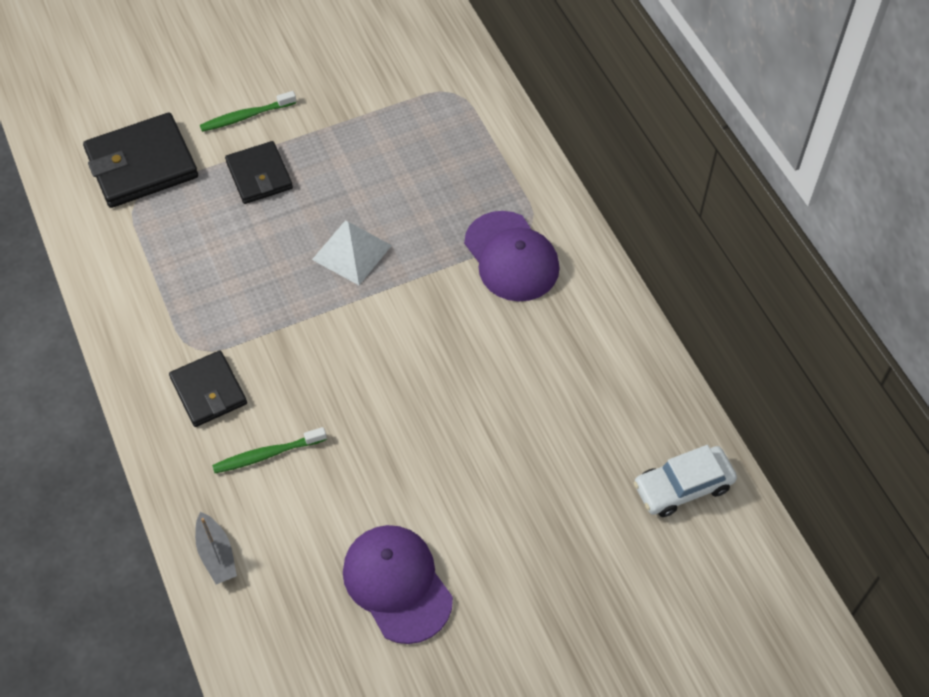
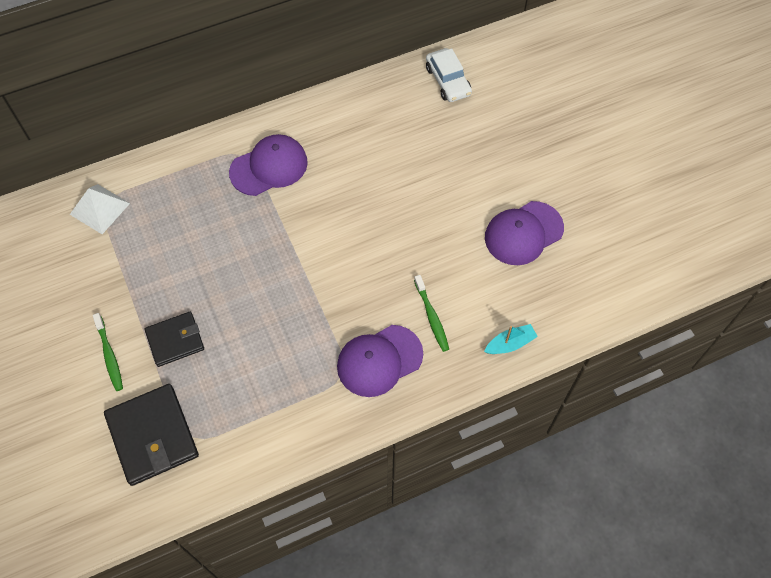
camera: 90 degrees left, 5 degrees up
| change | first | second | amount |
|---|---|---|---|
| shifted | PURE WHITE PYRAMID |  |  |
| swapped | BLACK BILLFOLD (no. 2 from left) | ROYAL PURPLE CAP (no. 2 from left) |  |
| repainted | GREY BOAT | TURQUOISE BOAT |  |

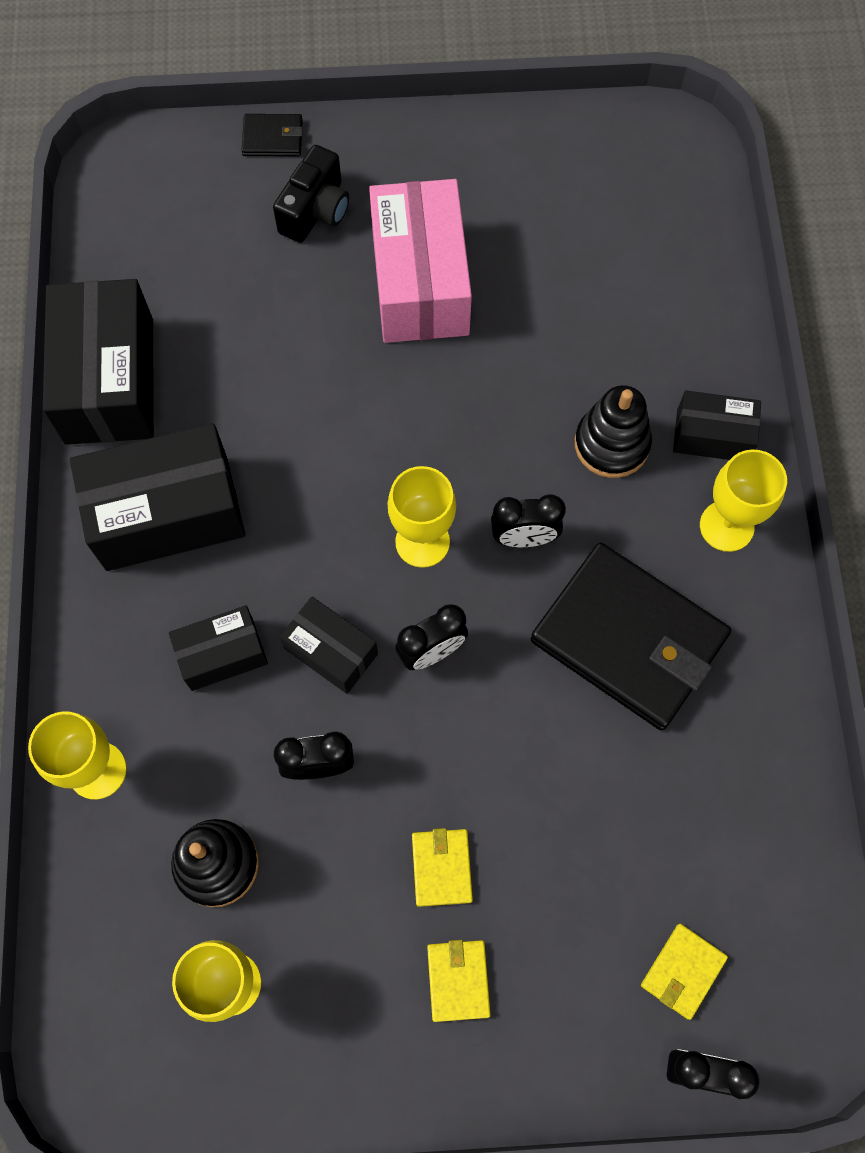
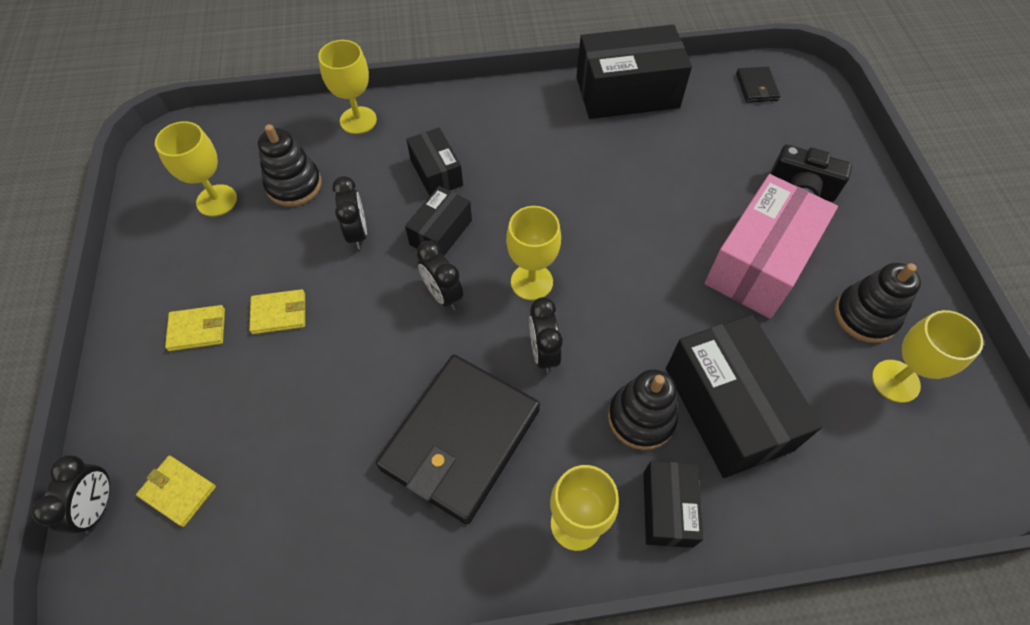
camera: 85 degrees right, 10 degrees down
| change | first | second | amount |
|---|---|---|---|
| shifted | BLACK BILLFOLD (no. 1 from left in the first image) | BLACK BILLFOLD (no. 2 from left) |  |
| rotated | ROSY BOX |  | 45 degrees counterclockwise |
| shifted | BLACK BOX (no. 2 from left in the first image) | BLACK BOX (no. 5 from left) |  |
| new |  | BLACK STACKING TOY (no. 3 from left) |  |
| new |  | YELLOW WINE GLASS (no. 5 from left) |  |

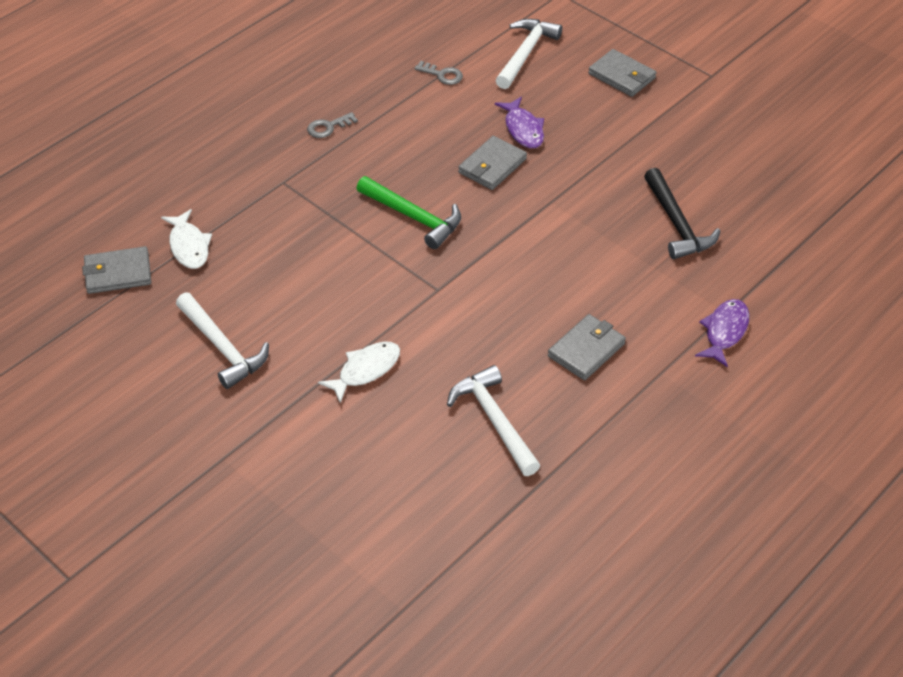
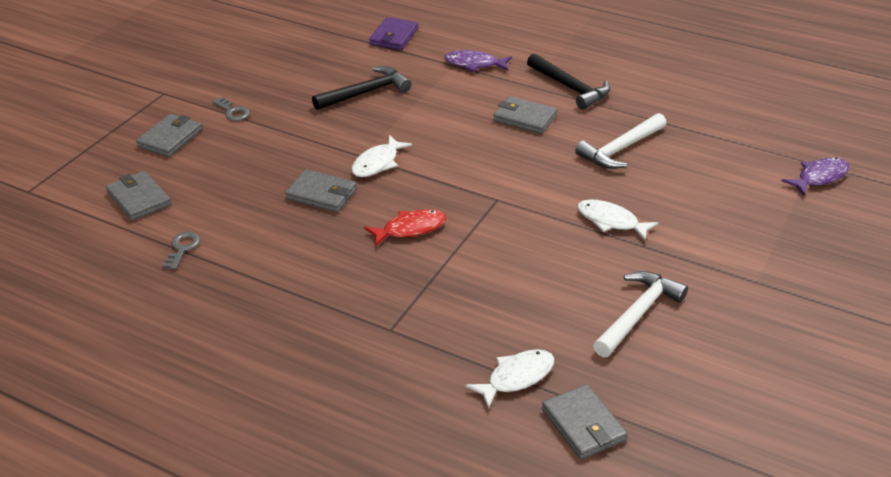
camera: 105 degrees left, 10 degrees down
| change | first | second | amount |
|---|---|---|---|
| swapped | PURE WHITE CLAW HAMMER (no. 3 from left) | GREY BILLFOLD (no. 1 from left) |  |
| shifted | ROYAL PURPLE FISH (no. 1 from left in the first image) | ROYAL PURPLE FISH (no. 2 from left) |  |
| shifted | GREY KEY (no. 1 from left in the first image) | GREY KEY (no. 2 from left) |  |
| swapped | EMERALD CLAW HAMMER | CRIMSON FISH |  |
| new |  | ROYAL PURPLE BILLFOLD |  |
| new |  | BLACK CLAW HAMMER (no. 2 from left) |  |
| new |  | PURE WHITE FISH (no. 1 from left) |  |

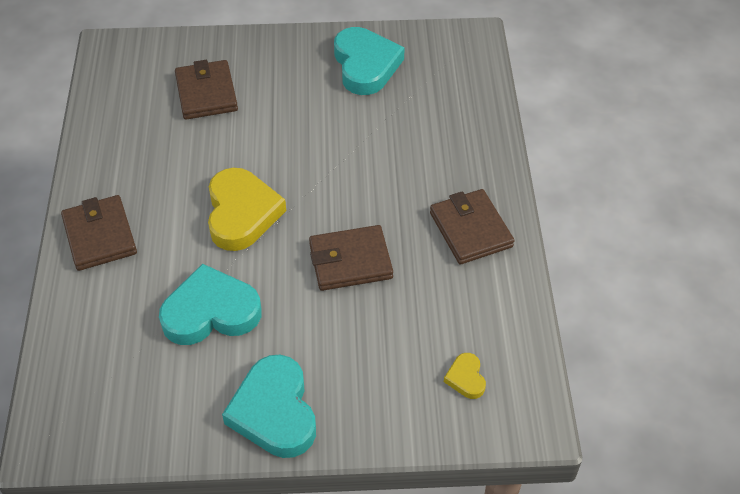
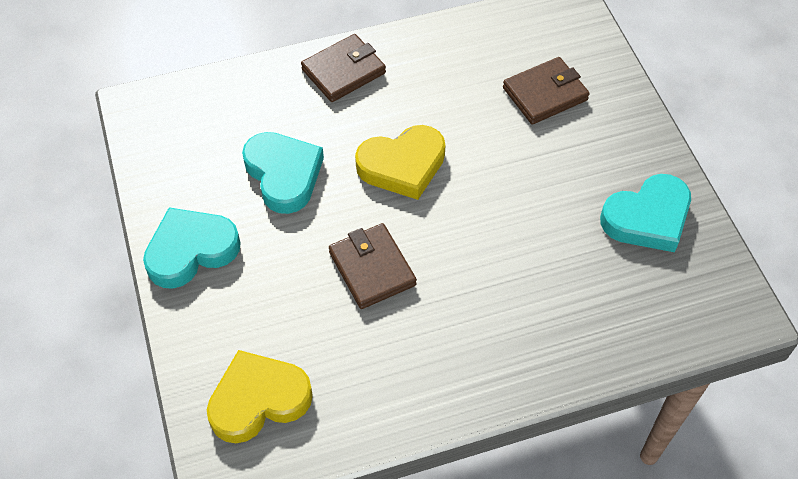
camera: 75 degrees right, 5 degrees up
| change | first | second | amount |
|---|---|---|---|
| gone | RUSSET BILLFOLD (no. 4 from left) |  |  |
| scaled | YELLOW LOVE HEART (no. 2 from left in the first image) | YELLOW LOVE HEART (no. 1 from left) | x2.16 |

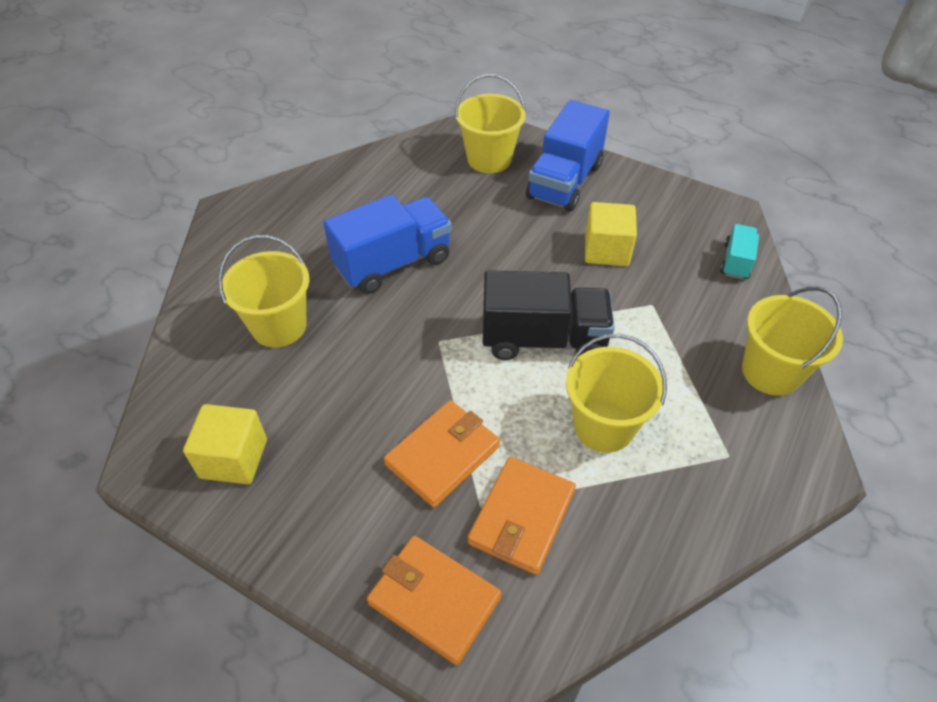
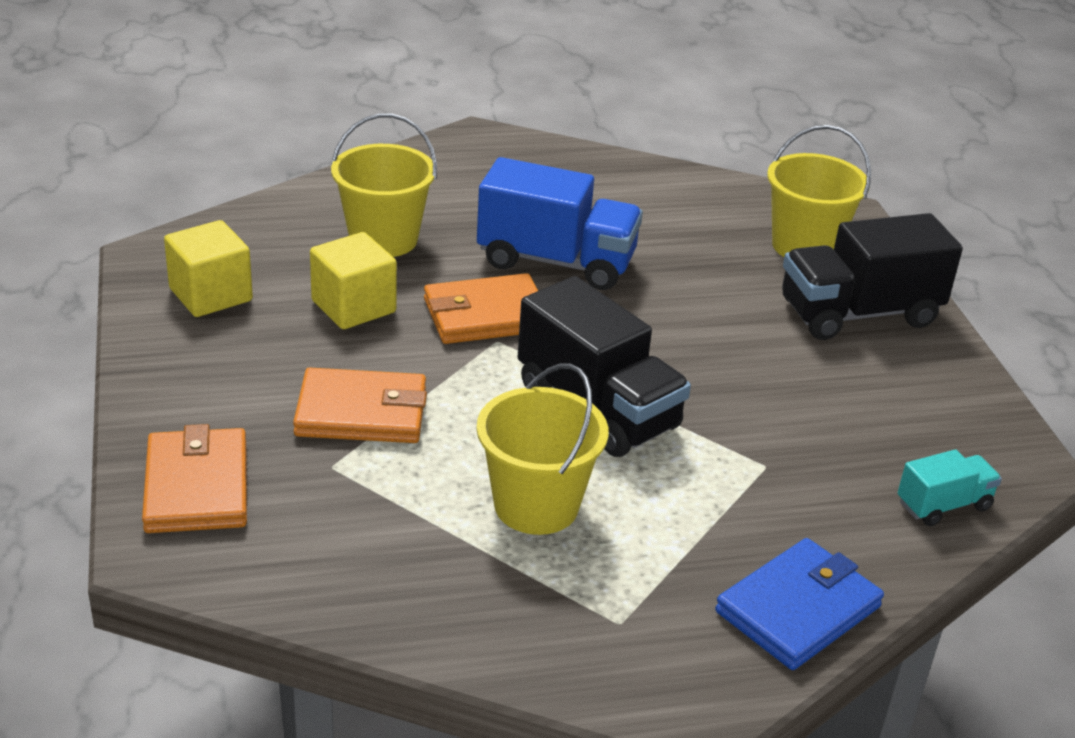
camera: 45 degrees right, 15 degrees down
| change | first | second | amount |
|---|---|---|---|
| repainted | COBALT TRUCK (no. 2 from left) | BLACK TRUCK (no. 2 from left) |  |
| shifted | YELLOW SOLID CUBE (no. 2 from left) |  |  |
| swapped | YELLOW SAND BUCKET (no. 4 from left) | COBALT BILLFOLD |  |
| shifted | ORANGE-COLOURED BILLFOLD (no. 3 from left) |  |  |

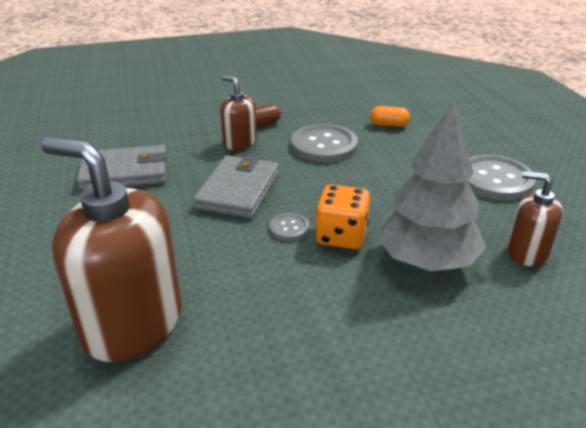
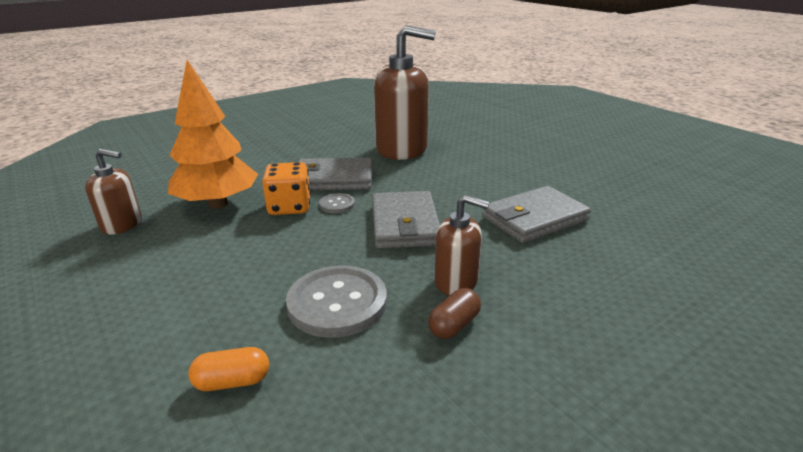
camera: 160 degrees right, 5 degrees down
| change | first | second | amount |
|---|---|---|---|
| repainted | GREY FIR TREE | ORANGE-COLOURED FIR TREE |  |
| gone | GREY SHIRT BUTTON (no. 3 from left) |  |  |
| new |  | GREY BILLFOLD (no. 1 from left) |  |

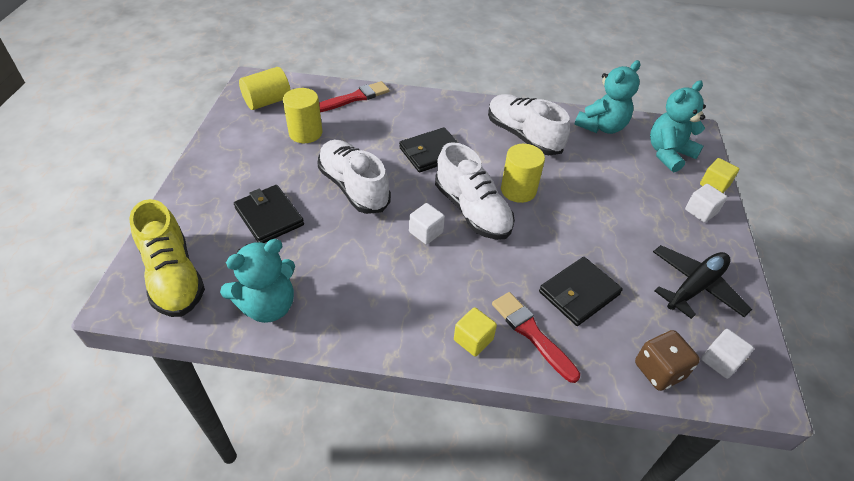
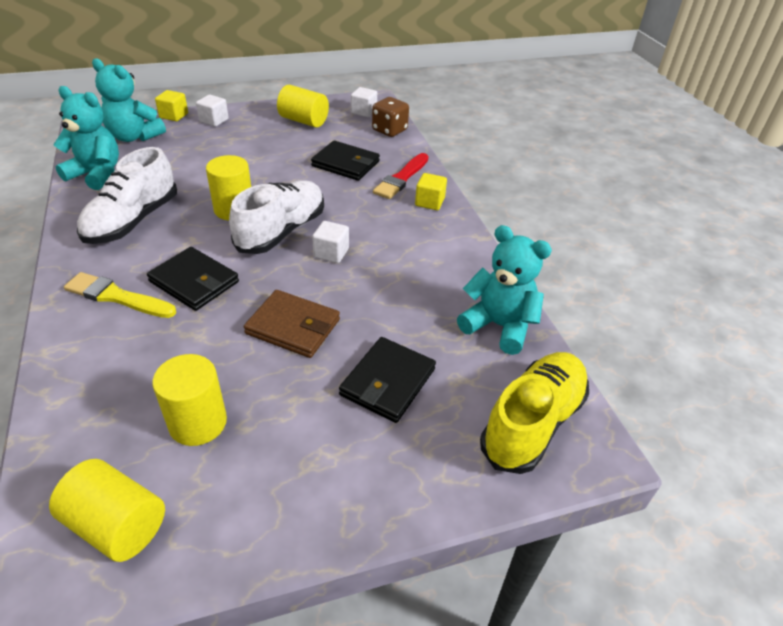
camera: 115 degrees left, 5 degrees down
| change | first | second | amount |
|---|---|---|---|
| gone | CRIMSON PAINT BRUSH (no. 1 from left) |  |  |
| swapped | PURE WHITE SNEAKER (no. 1 from left) | RUSSET BILLFOLD |  |
| swapped | BLACK TOY PLANE | YELLOW CYLINDER (no. 4 from left) |  |
| new |  | YELLOW PAINT BRUSH |  |

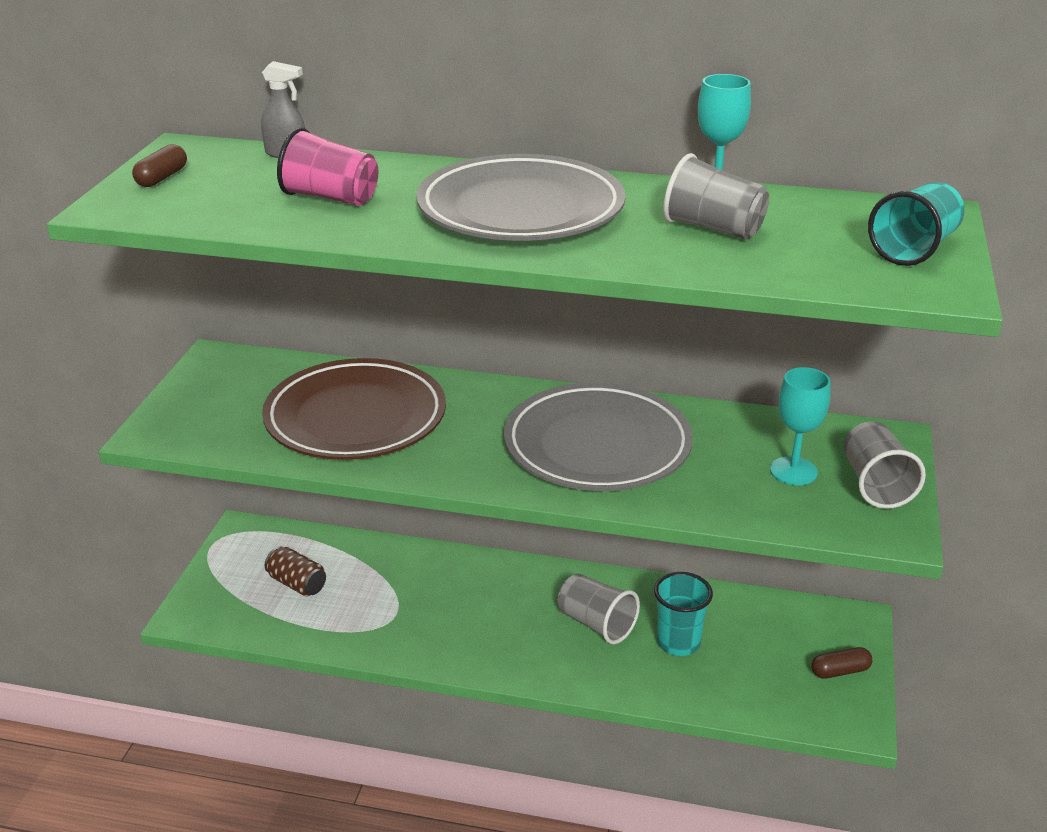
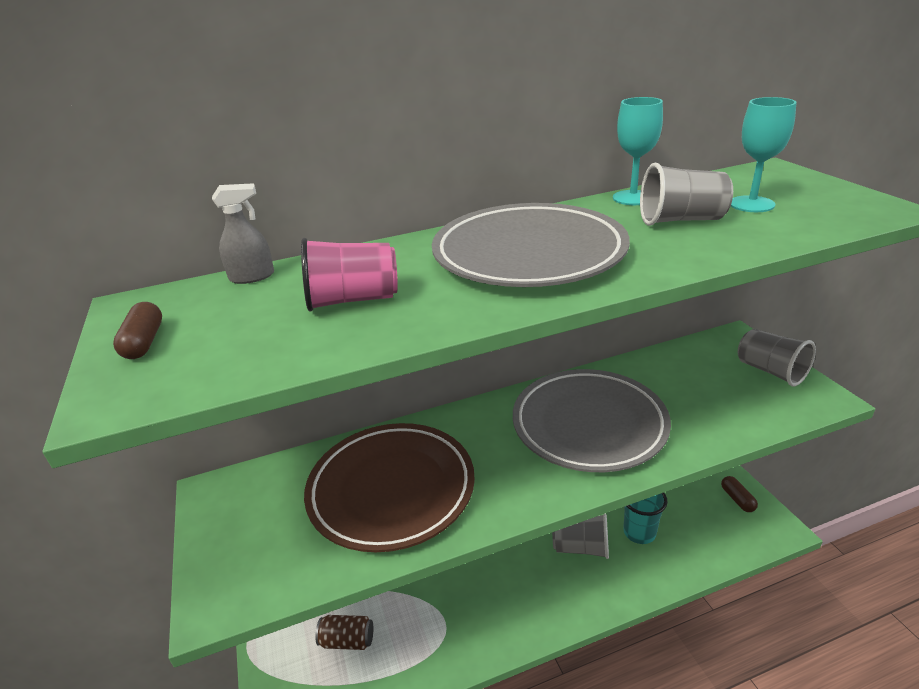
camera: 30 degrees left, 0 degrees up
| change | first | second | amount |
|---|---|---|---|
| gone | TURQUOISE TUMBLER (no. 2 from left) |  |  |
| shifted | TURQUOISE WINE GLASS (no. 2 from left) |  |  |
| rotated | RUSSET PILL (no. 2 from left) |  | 60 degrees counterclockwise |

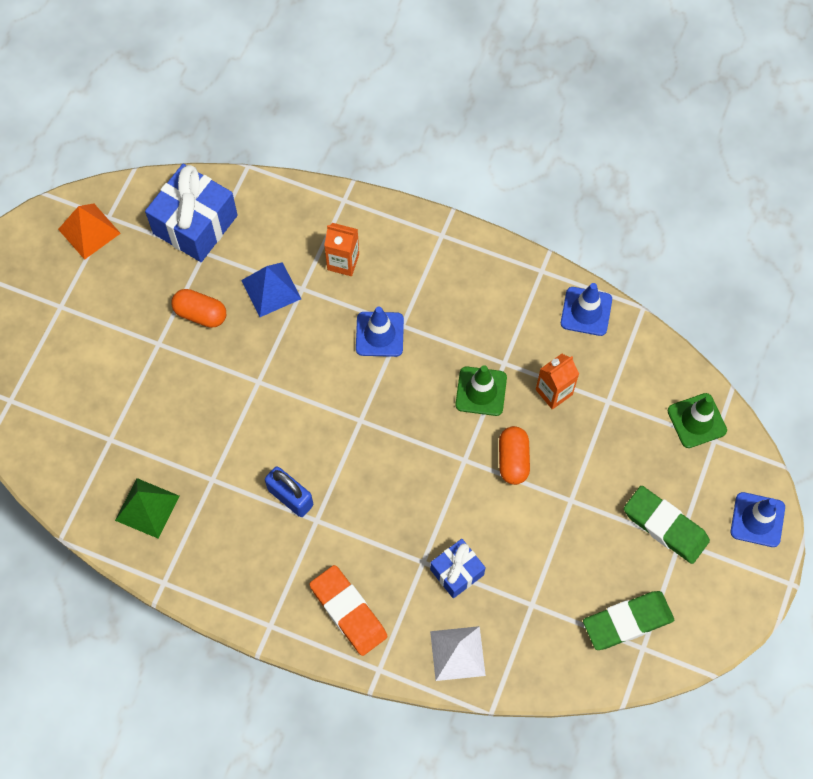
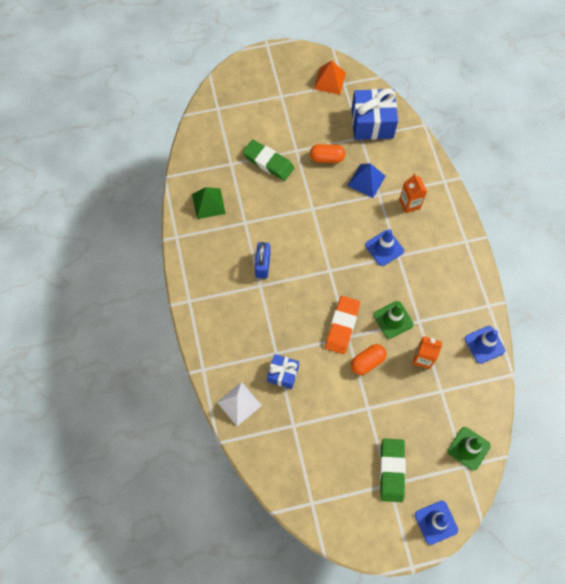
camera: 55 degrees right, 0 degrees up
| change | first | second | amount |
|---|---|---|---|
| rotated | ORANGE-COLOURED PILL (no. 1 from left) |  | 75 degrees counterclockwise |
| shifted | ORANGE-COLOURED GUM ERASER |  |  |
| shifted | EMERALD GUM ERASER (no. 1 from left) |  |  |

